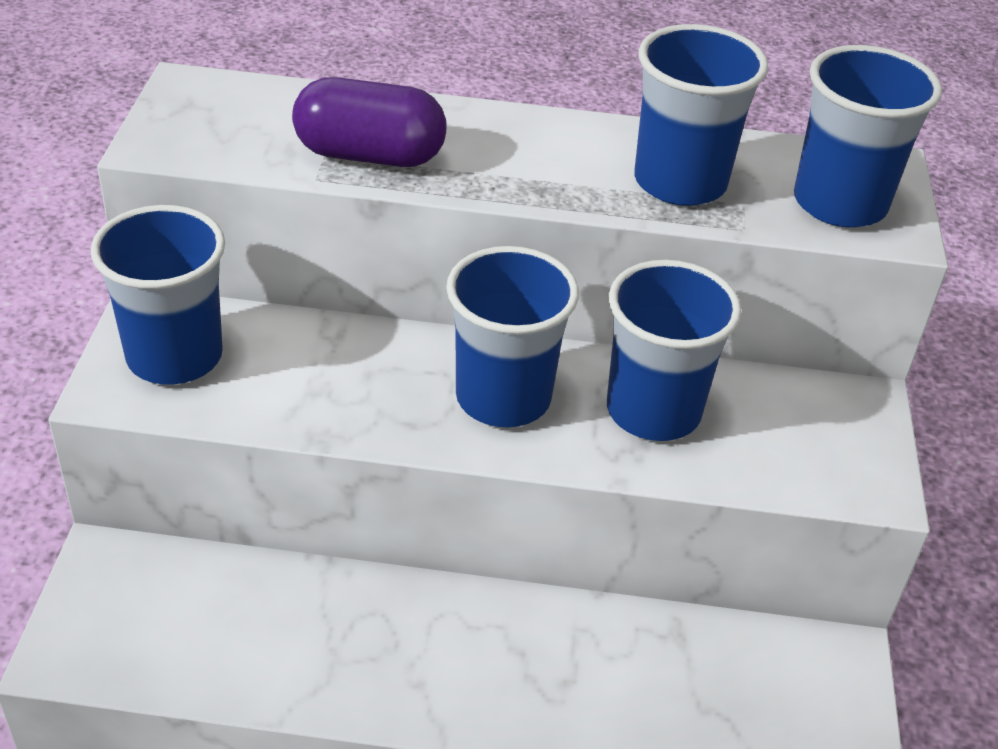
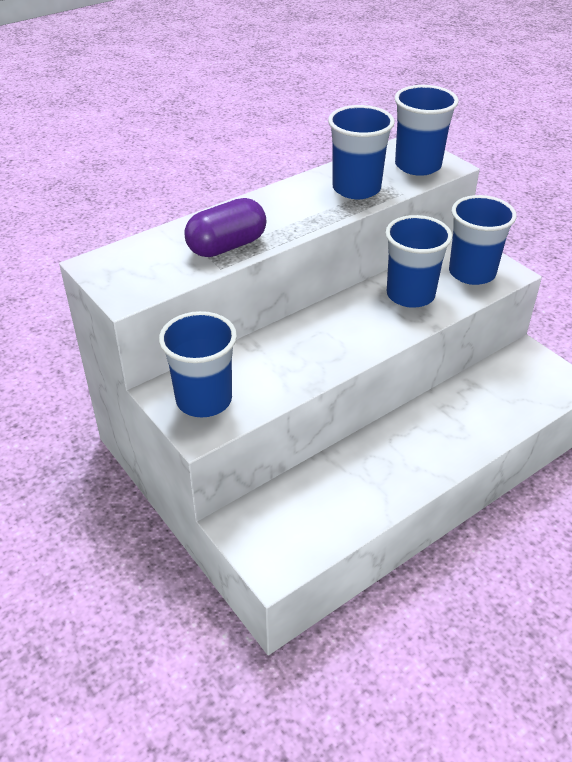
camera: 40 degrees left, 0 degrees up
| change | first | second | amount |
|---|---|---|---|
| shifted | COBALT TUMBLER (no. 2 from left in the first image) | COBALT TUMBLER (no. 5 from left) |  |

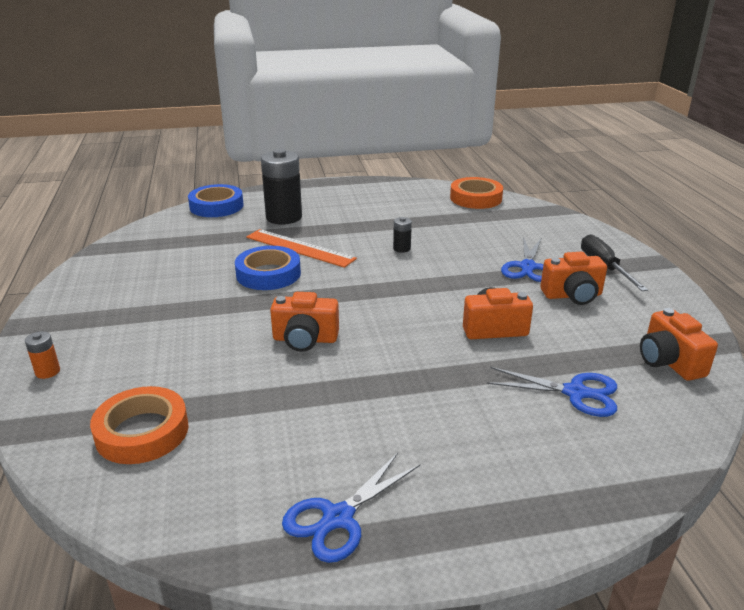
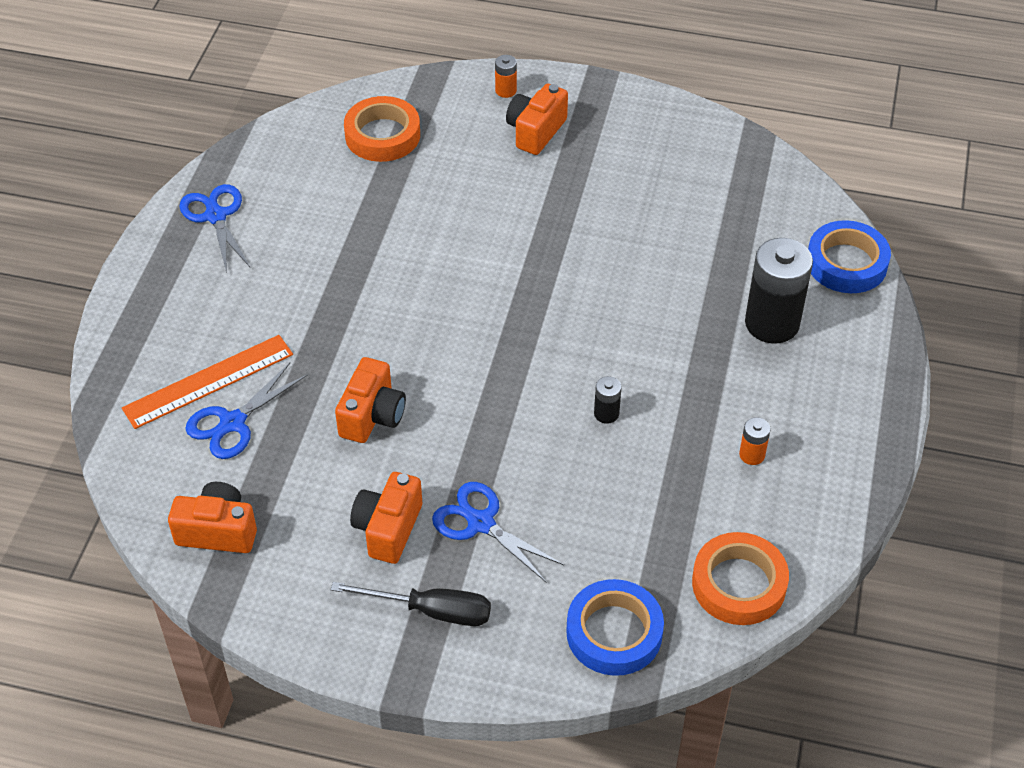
camera: 115 degrees right, 20 degrees up
| change | first | second | amount |
|---|---|---|---|
| shifted | ORANGE-COLOURED RULER |  |  |
| shifted | COBALT STICKY TAPE (no. 2 from left in the first image) | COBALT STICKY TAPE (no. 1 from left) |  |
| shifted | ORANGE-COLOURED PHOTO CAMERA (no. 1 from left in the first image) | ORANGE-COLOURED PHOTO CAMERA (no. 4 from left) |  |
| new |  | ORANGE-COLOURED AA BATTERY (no. 2 from left) |  |

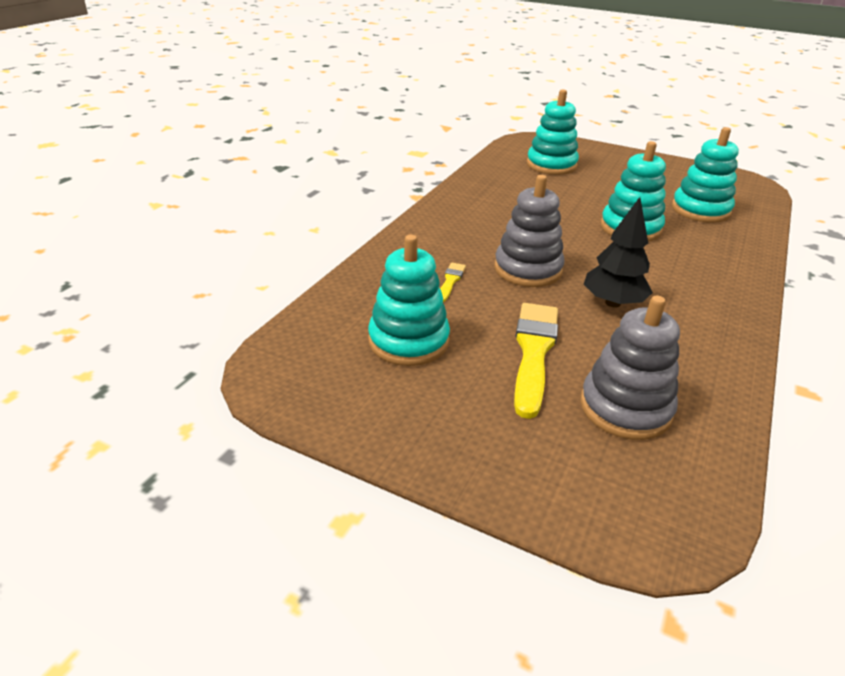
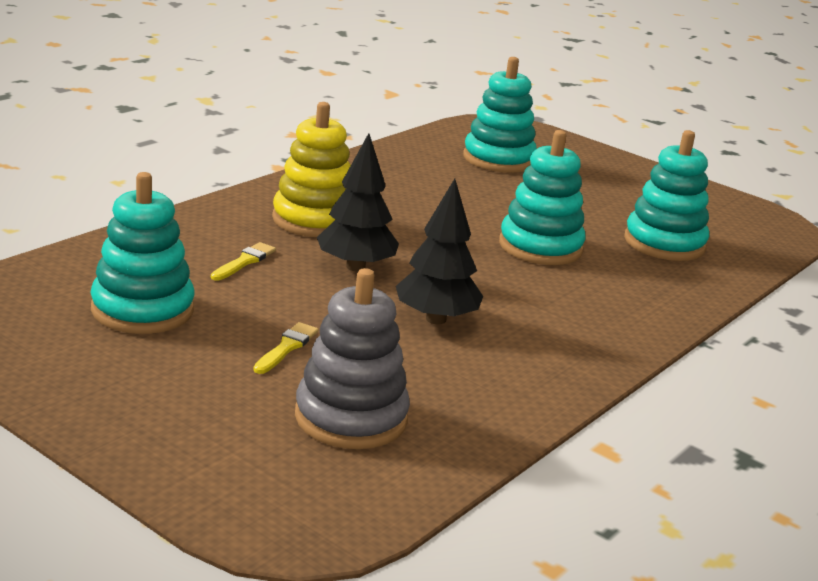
camera: 10 degrees right, 10 degrees down
| change | first | second | amount |
|---|---|---|---|
| swapped | GREY STACKING TOY (no. 1 from left) | BLACK FIR TREE (no. 1 from left) |  |
| scaled | YELLOW PAINT BRUSH (no. 2 from left) |  | x0.48 |
| new |  | YELLOW STACKING TOY |  |

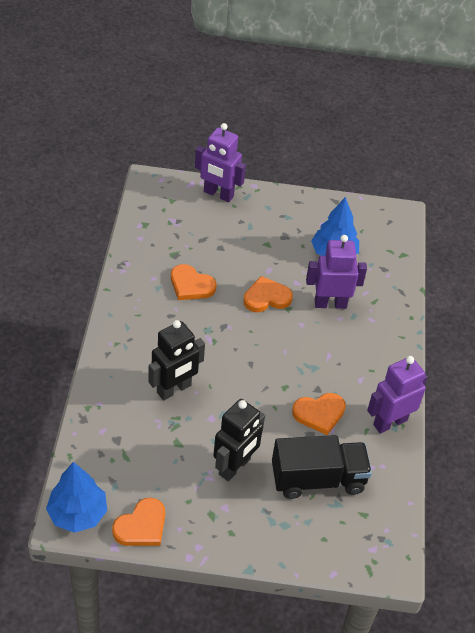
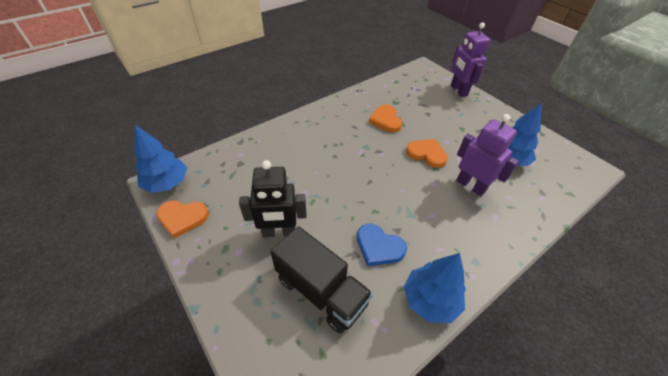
camera: 50 degrees right, 0 degrees up
| change | first | second | amount |
|---|---|---|---|
| gone | BLACK TOY ROBOT (no. 1 from left) |  |  |
| swapped | ROYAL PURPLE TOY ROBOT (no. 3 from left) | COBALT FIR TREE (no. 2 from left) |  |
| repainted | ORANGE-COLOURED LOVE HEART (no. 4 from left) | COBALT LOVE HEART |  |

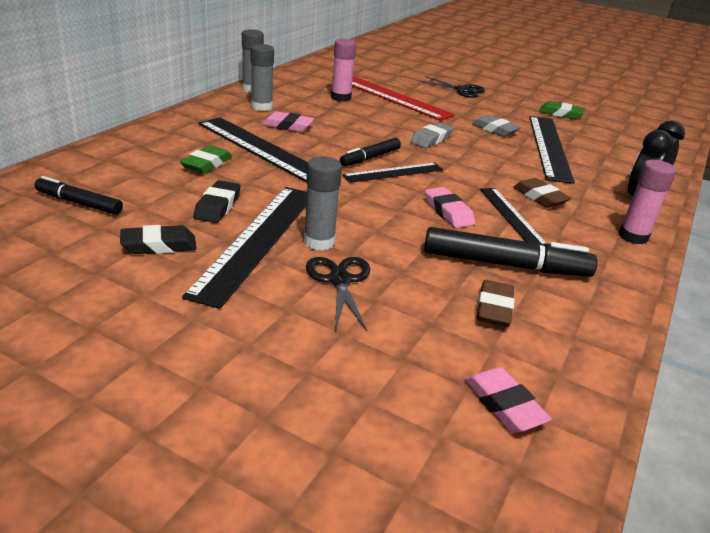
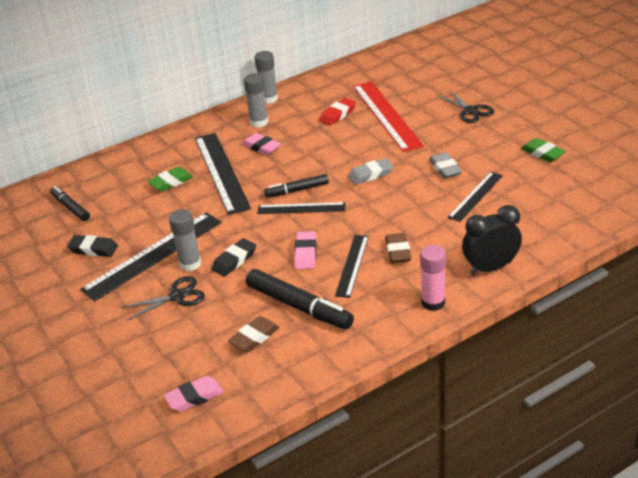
camera: 35 degrees right, 5 degrees up
| change | first | second | amount |
|---|---|---|---|
| swapped | ROSY GLUE STICK (no. 1 from left) | CRIMSON GUM ERASER |  |
| scaled | BLACK RULER (no. 5 from left) |  | x0.58 |
| shifted | BLACK GUM ERASER (no. 2 from left) |  |  |
| rotated | BLACK SCISSORS (no. 1 from left) |  | 45 degrees clockwise |
| rotated | ROSY GUM ERASER (no. 3 from left in the first image) | ROSY GUM ERASER (no. 1 from left) | 60 degrees clockwise |

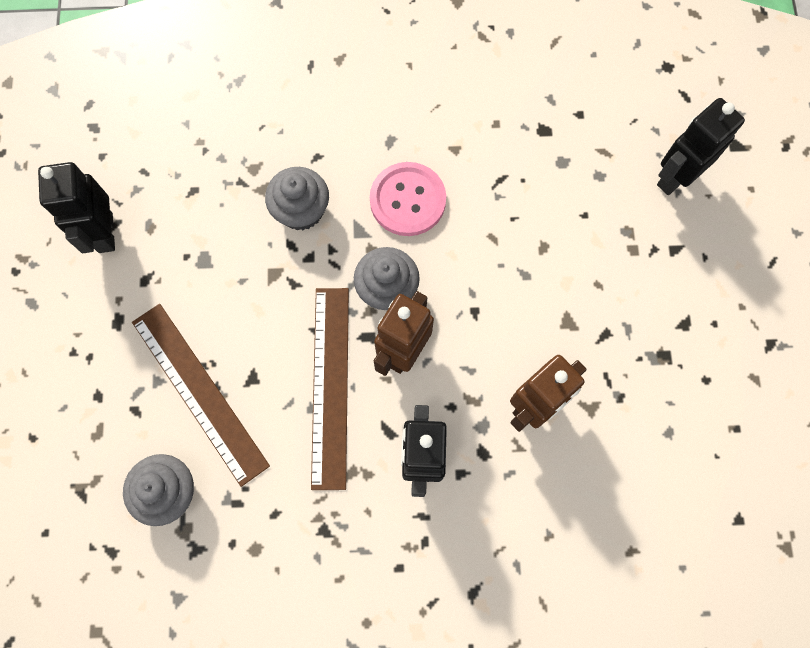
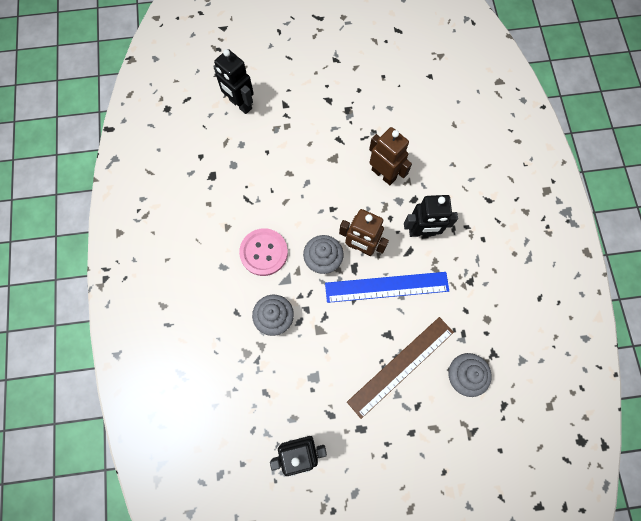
camera: 95 degrees left, 0 degrees up
| change | first | second | amount |
|---|---|---|---|
| repainted | RUSSET RULER (no. 2 from left) | COBALT RULER |  |

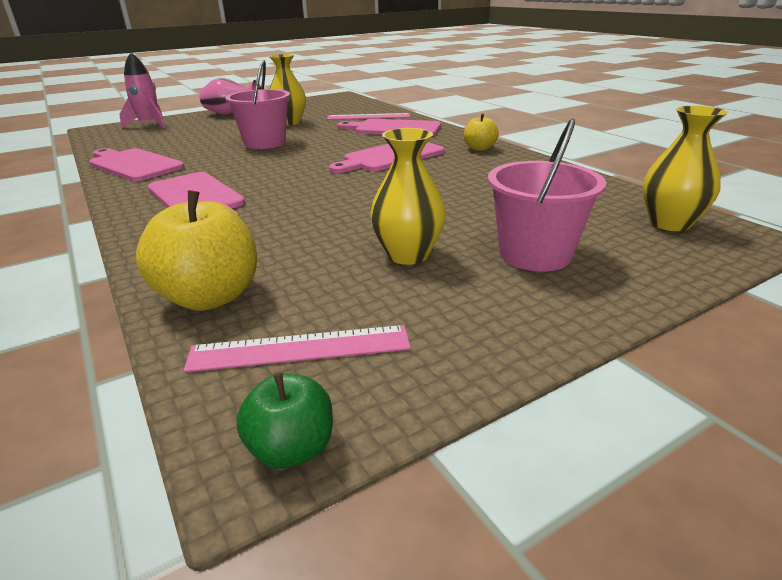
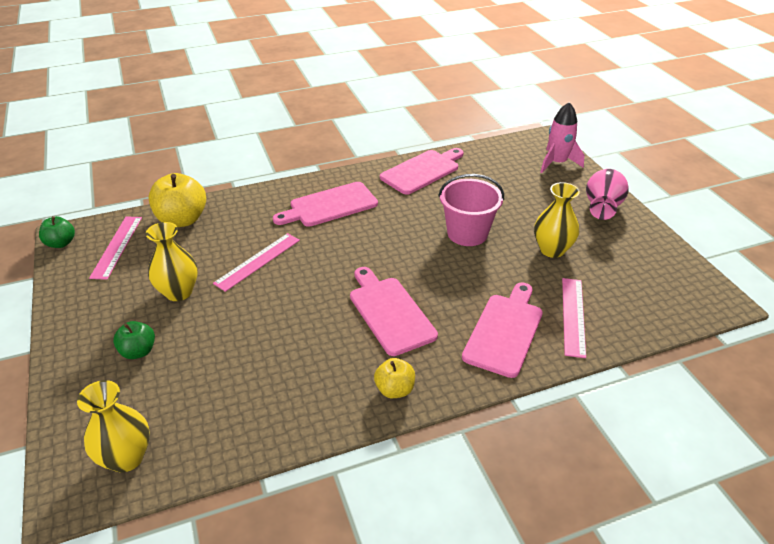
camera: 100 degrees right, 10 degrees up
| change | first | second | amount |
|---|---|---|---|
| swapped | ROSY SAND BUCKET (no. 2 from left) | EMERALD TOY APPLE (no. 2 from left) |  |
| new |  | ROSY RULER (no. 2 from left) |  |

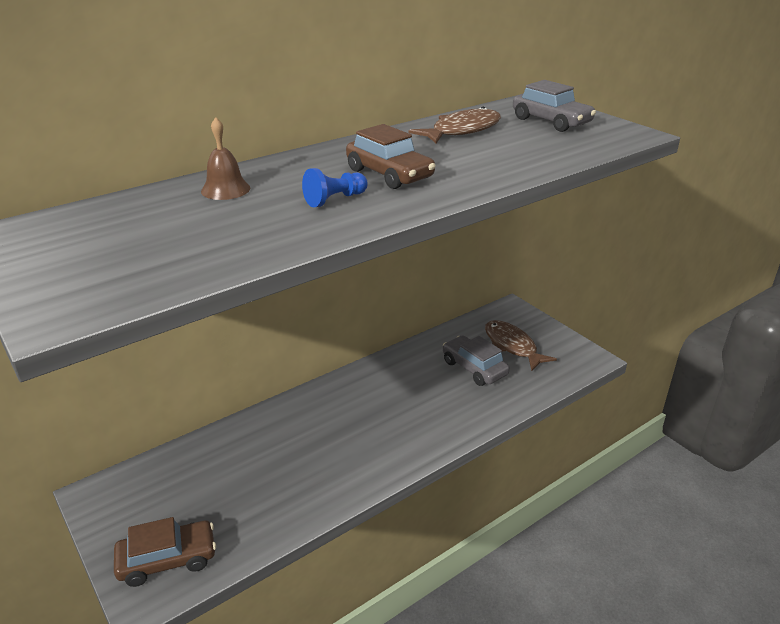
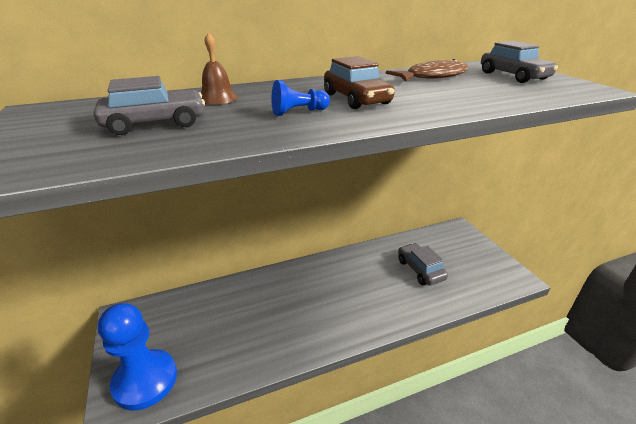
camera: 15 degrees right, 0 degrees up
| change | first | second | amount |
|---|---|---|---|
| gone | RUSSET FISH (no. 2 from left) |  |  |
| swapped | RUSSET CAR (no. 1 from left) | COBALT CHESS PAWN (no. 1 from left) |  |
| new |  | GREY CAR (no. 1 from left) |  |

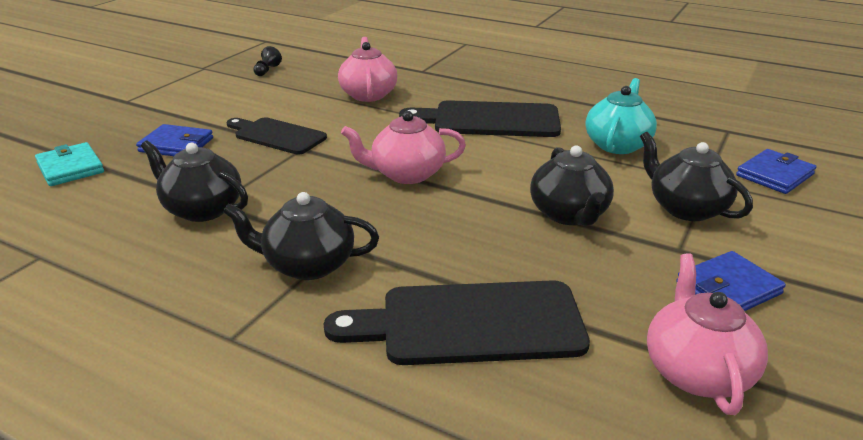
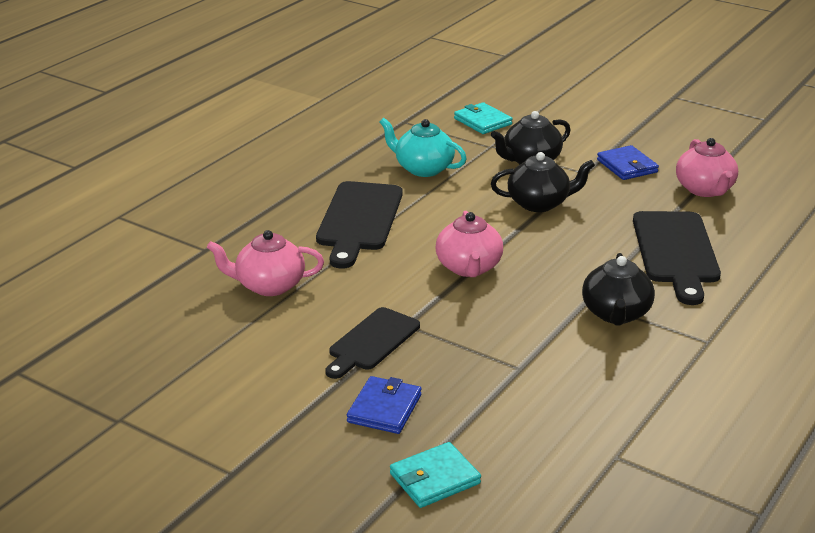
camera: 85 degrees left, 0 degrees up
| change | first | second | amount |
|---|---|---|---|
| gone | BLACK CHESS PAWN |  |  |
| gone | BLACK TEA POT (no. 1 from left) |  |  |
| repainted | COBALT BILLFOLD (no. 3 from left) | TURQUOISE BILLFOLD (no. 2 from left) |  |
| rotated | ROSY TEA POT (no. 3 from left) |  | 105 degrees counterclockwise |

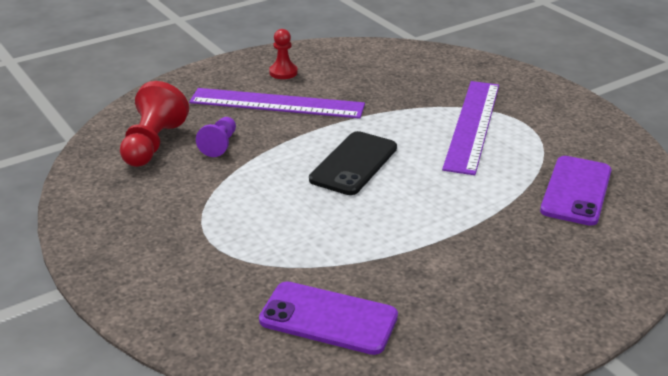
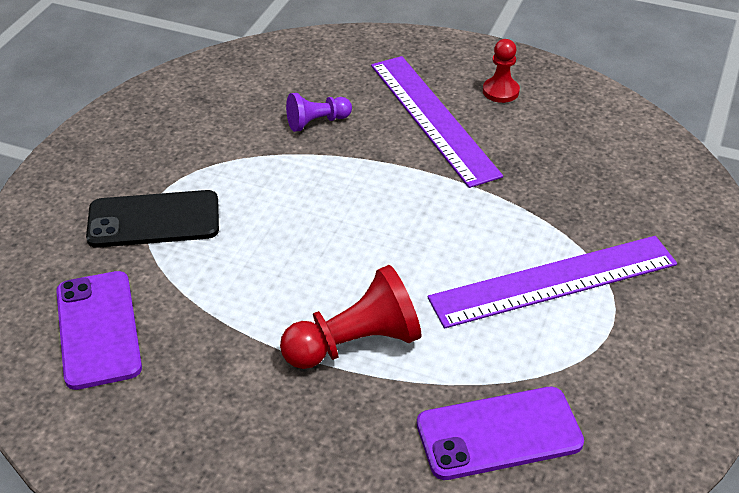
camera: 55 degrees right, 10 degrees up
| change | first | second | amount |
|---|---|---|---|
| shifted | CRIMSON CHESS PAWN (no. 1 from left) |  |  |
| shifted | BLACK PHONE |  |  |

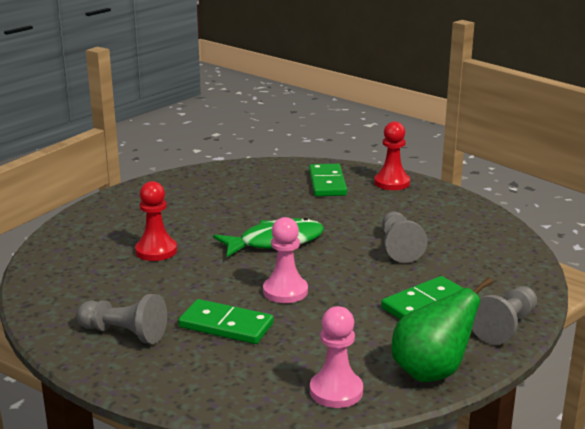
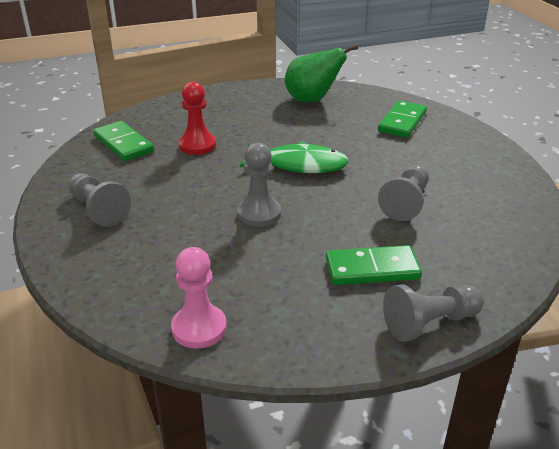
camera: 30 degrees right, 10 degrees up
| change | first | second | amount |
|---|---|---|---|
| gone | CRIMSON CHESS PAWN (no. 2 from left) |  |  |
| repainted | ROSY CHESS PAWN (no. 1 from left) | GREY CHESS PAWN (no. 2 from left) |  |
| shifted | EMERALD PEAR |  |  |
| shifted | EMERALD DOMINO PIECE (no. 1 from left) |  |  |

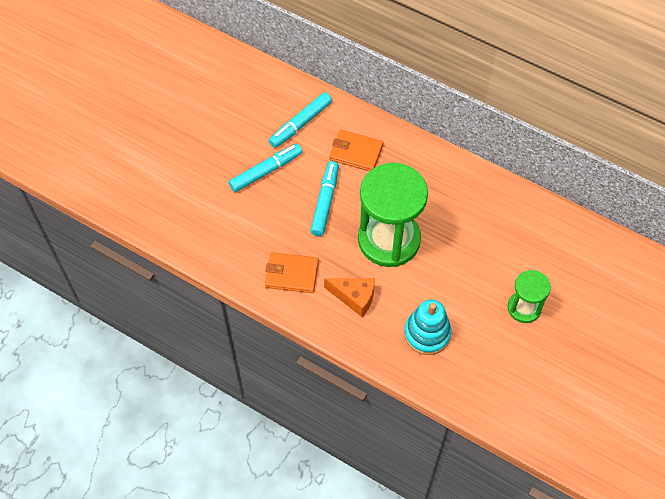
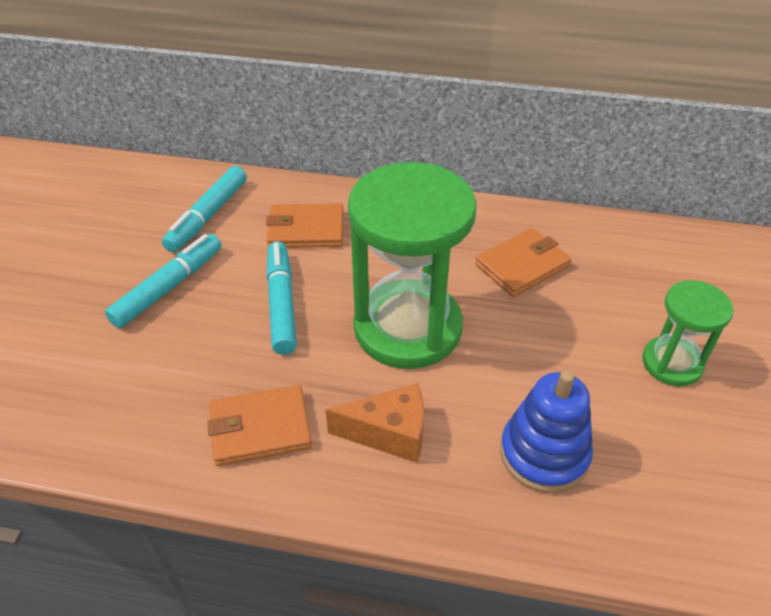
camera: 20 degrees left, 15 degrees down
| change | first | second | amount |
|---|---|---|---|
| repainted | TURQUOISE STACKING TOY | COBALT STACKING TOY |  |
| new |  | ORANGE-COLOURED BILLFOLD (no. 3 from left) |  |

